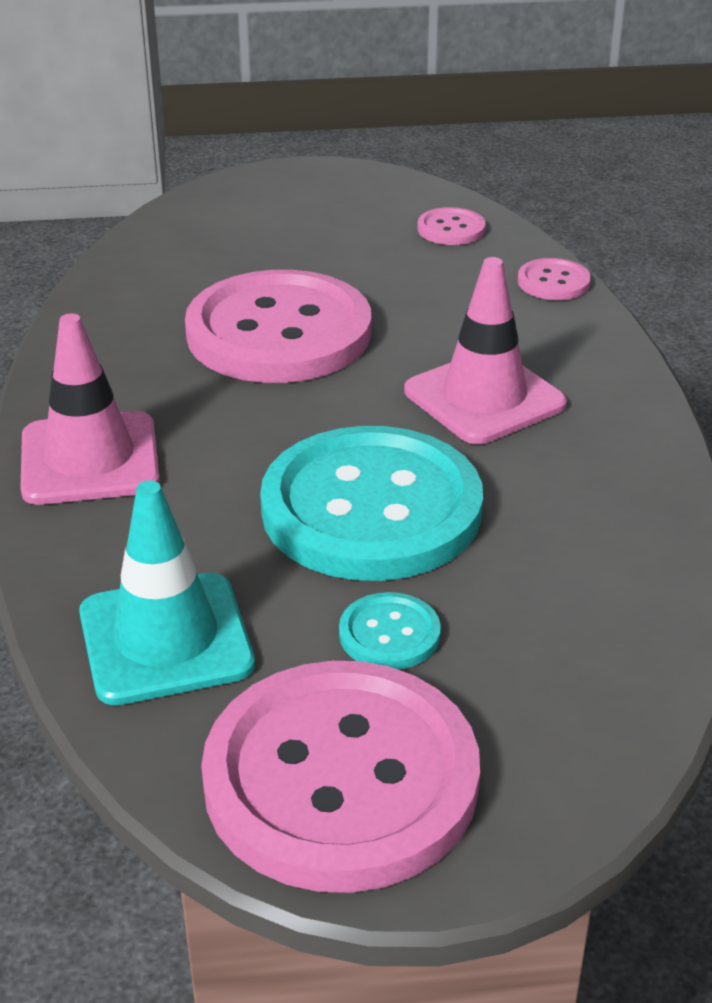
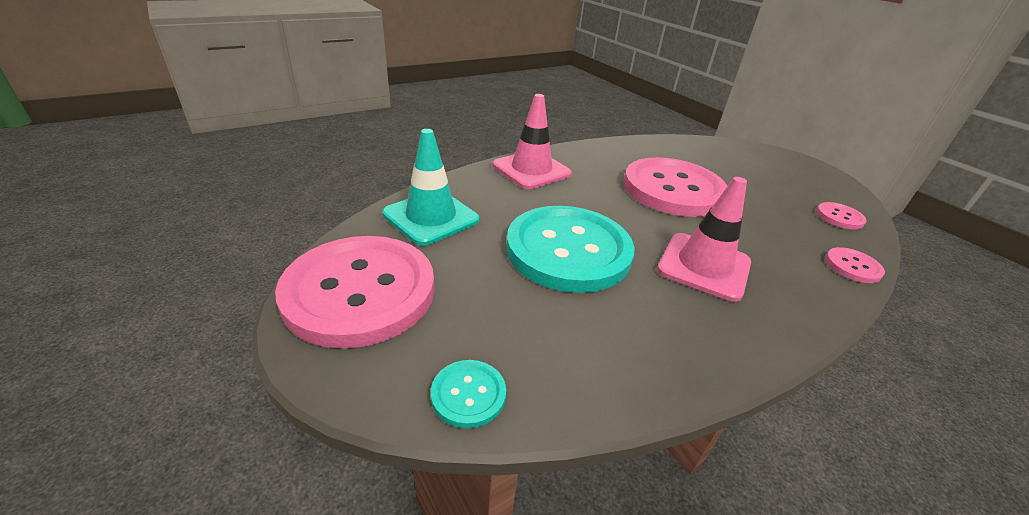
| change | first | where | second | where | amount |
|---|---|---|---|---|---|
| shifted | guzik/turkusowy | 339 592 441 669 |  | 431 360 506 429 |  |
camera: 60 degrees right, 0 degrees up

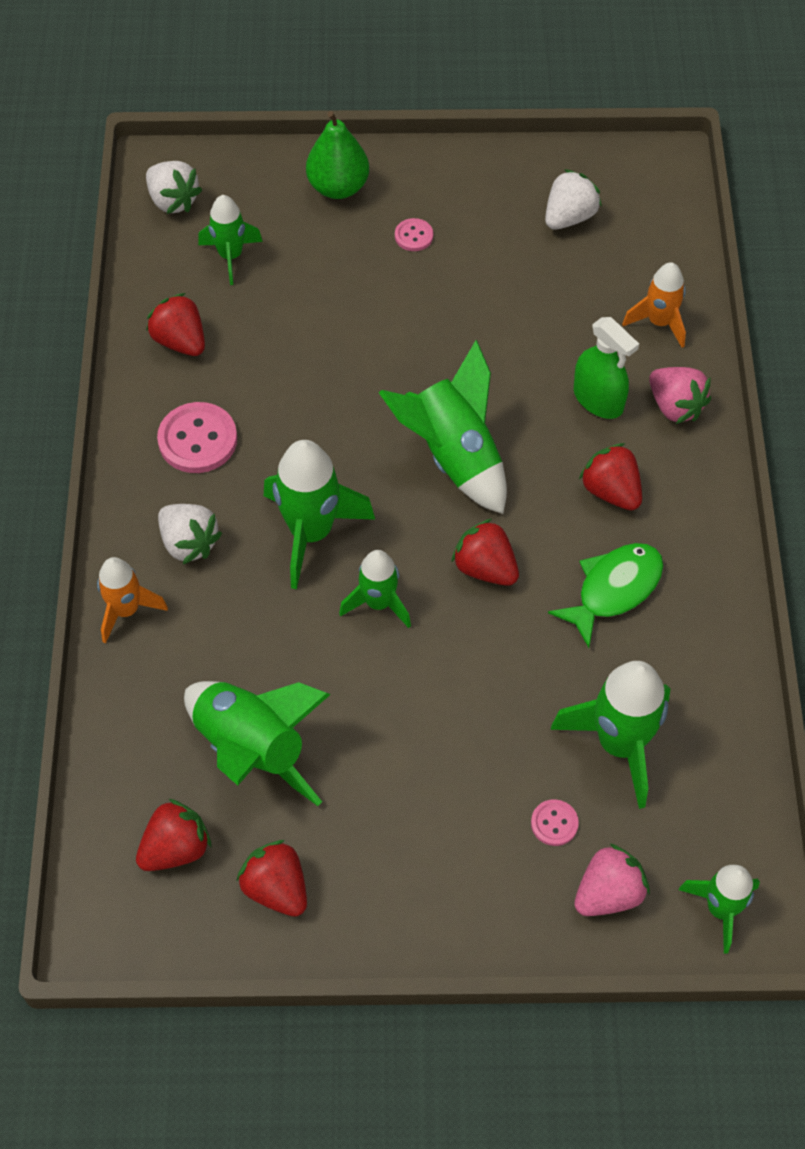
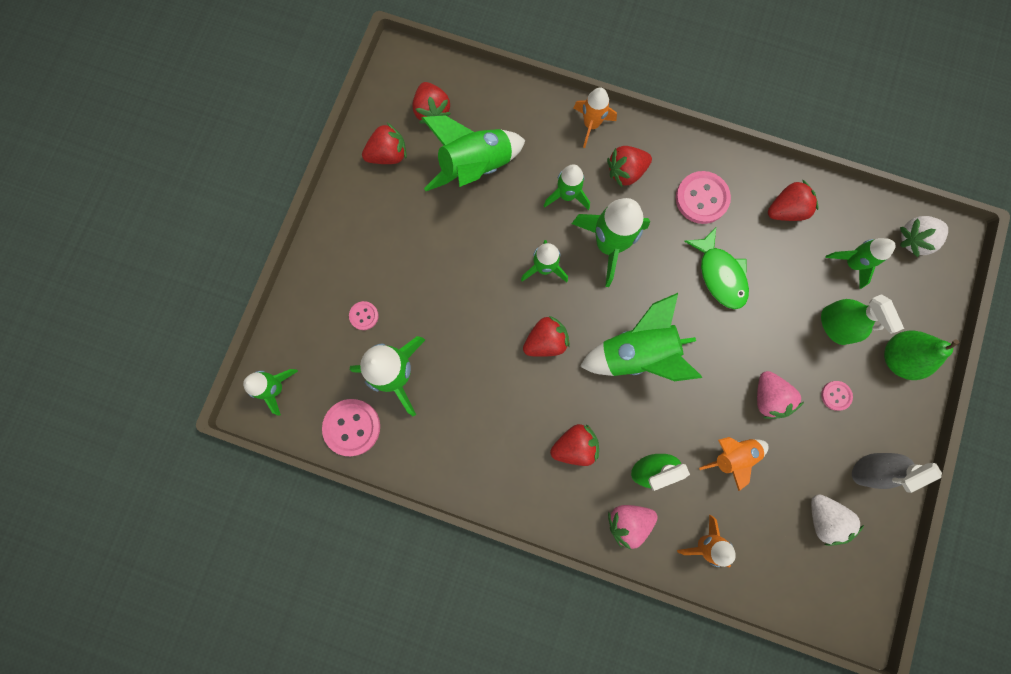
| change | first | where | second | where | amount |
|---|---|---|---|---|---|
| repainted | truskawka/biały | 158 504 222 564 | truskawka/czerwony | 607 146 652 187 |  |
| shifted | ryba/zielony | 548 543 664 648 |  | 684 227 749 309 |  |
| shifted | truskawka/różowy | 574 844 650 916 |  | 757 371 804 419 |  |
| new |  |  | guzik/różowy | 322 399 380 456 |  |
| new |  |  | rakieta/zielony | 544 164 590 210 |  |
| new |  |  | rakieta/pomarańczowy | 699 437 768 491 |  |
| new |  |  | spryskiwacz/zielony | 821 294 904 345 |  |
| new |  |  | spryskiwacz/szary | 852 453 942 493 |  |
camera: 110 degrees right, 20 degrees up

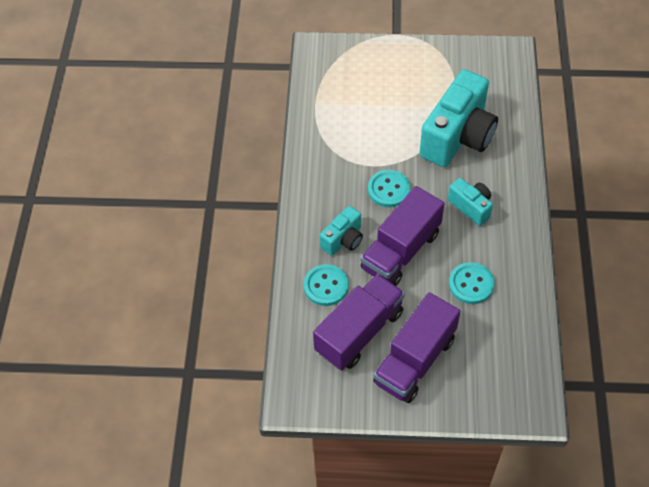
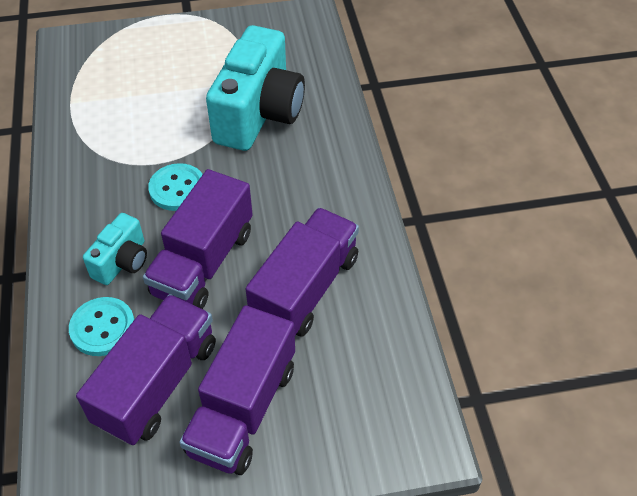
| change | first | where | second | where | amount |
|---|---|---|---|---|---|
| gone | aparat fotograficzny/turkusowy | 448 178 493 226 |  |  |  |
| swapped | guzik/turkusowy | 449 262 494 304 | ciężarówka/fioletowy | 246 208 359 336 |  |
camera: 15 degrees left, 5 degrees down

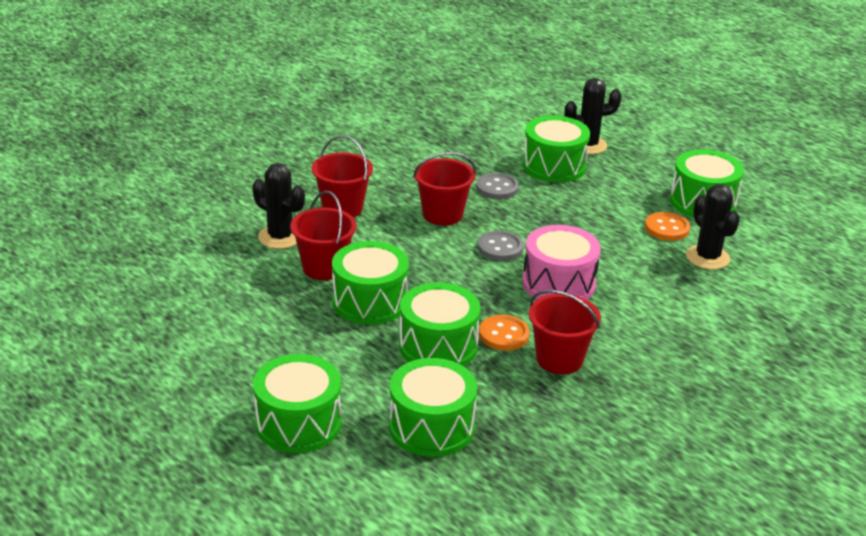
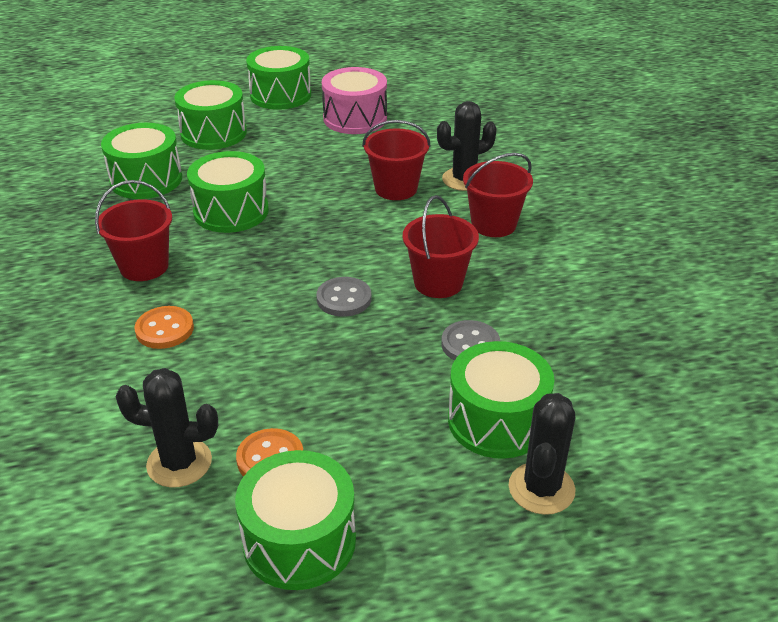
| change | first | where | second | where | amount |
|---|---|---|---|---|---|
| shifted | bęben/zielony | 332 241 409 325 |  | 246 46 311 110 |  |
| shifted | guzik/pomarańczowy | 479 315 530 351 |  | 134 306 194 349 |  |
| shifted | bęben/różowy | 523 225 601 300 |  | 322 67 387 134 |  |
camera: 120 degrees right, 5 degrees up

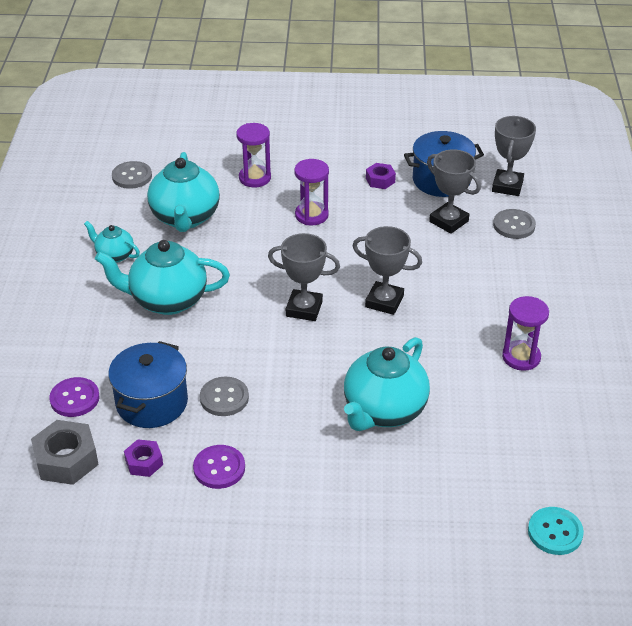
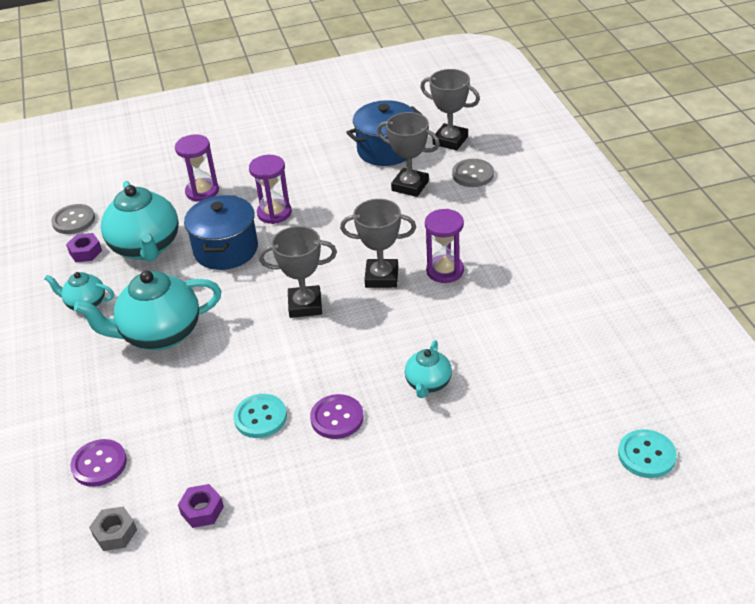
| change | first | where | second | where | amount |
|---|---|---|---|---|---|
| scaled | nakrętka/szary | 31 420 99 485 |  | 89 507 137 551 | x0.58 |
| shifted | garnek/niebieski | 108 341 188 428 |  | 184 195 258 270 |  |
| shifted | guzik/fioletowy | 193 445 245 489 |  | 310 394 364 439 |  |
| repainted | guzik/szary | 200 377 249 416 | guzik/turkusowy | 233 394 287 438 |  |
| scaled | imbryk/turkusowy | 344 337 430 431 |  | 405 340 452 398 | x0.53 |
| shifted | nakrętka/fioletowy | 366 163 396 189 |  | 66 233 102 262 |  |
| rotated | puchar/szary | 492 116 536 196 |  | 420 69 480 150 | 60 degrees counterclockwise |
| shifted | klepsydra/fioletowy | 502 296 549 371 |  | 425 209 464 283 |  |
camera: 15 degrees left, 0 degrees up

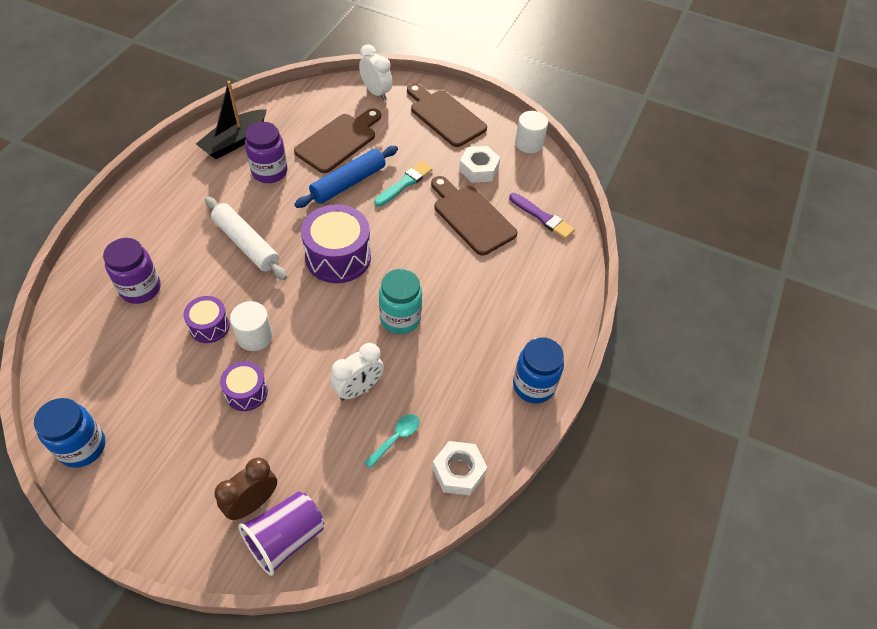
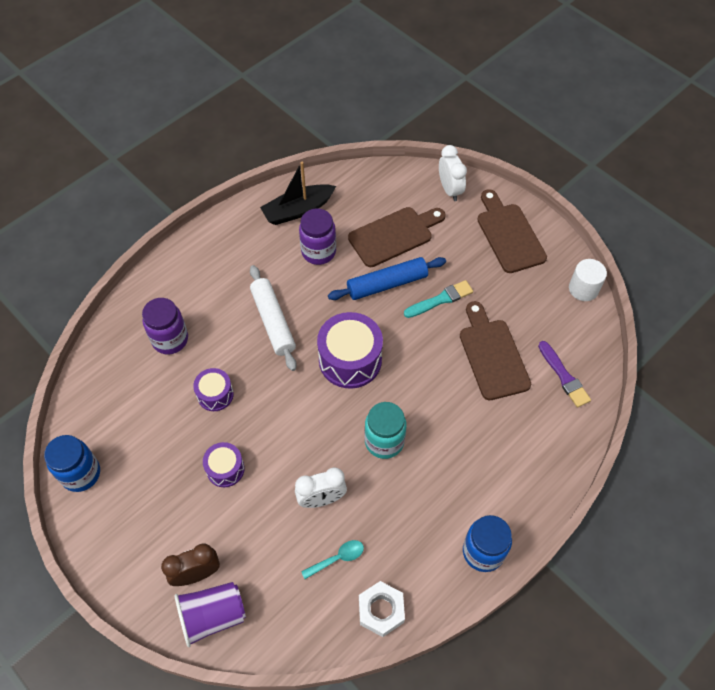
| change | first | where | second | where | amount |
|---|---|---|---|---|---|
| gone | walec/biały | 230 301 273 351 |  |  |  |
| gone | nakrętka/biały | 459 146 500 183 |  |  |  |
camera: 25 degrees right, 5 degrees up

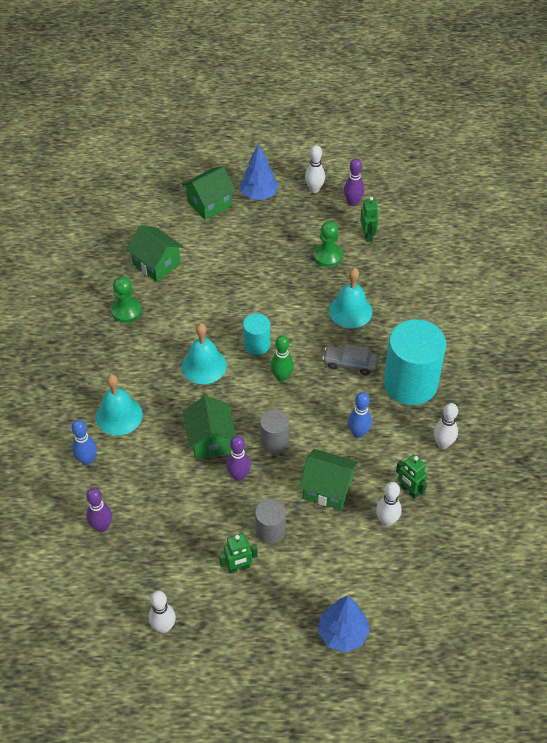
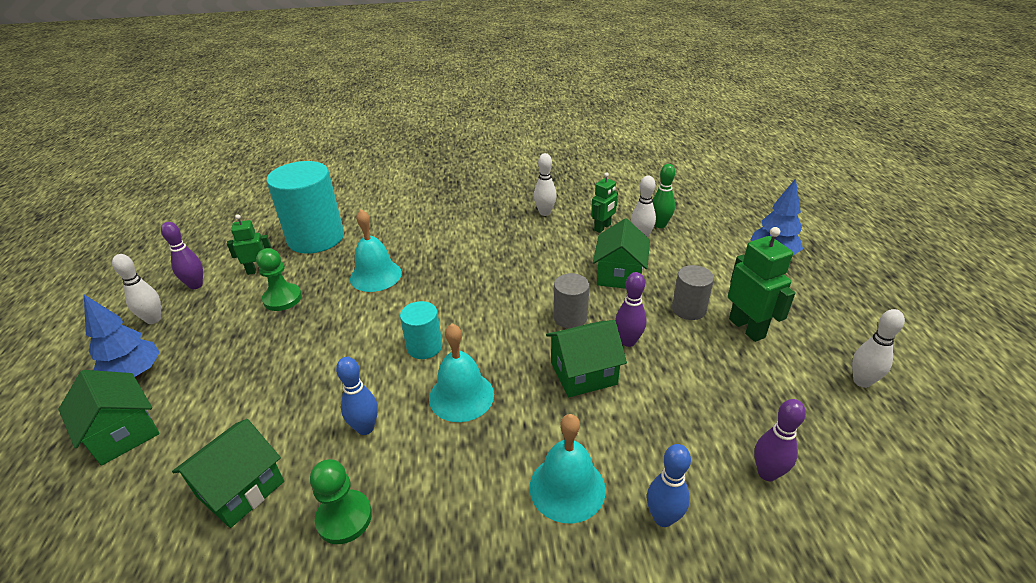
| change | first | where | second | where | amount |
|---|---|---|---|---|---|
| scaled | robot/zielony | 219 533 258 573 |  | 728 227 795 342 | x1.56 |
| shifted | kręgiel/zielony | 271 335 294 382 |  | 653 164 675 228 |  |
| gone | samochód/szary | 322 344 379 375 |  |  |  |
| shifted | kręgiel/niebieski | 348 392 372 438 |  | 336 357 378 435 |  |
| shifted | walec/turkusowy | 384 319 446 405 |  | 267 161 344 254 |  |
camera: 95 degrees left, 15 degrees down

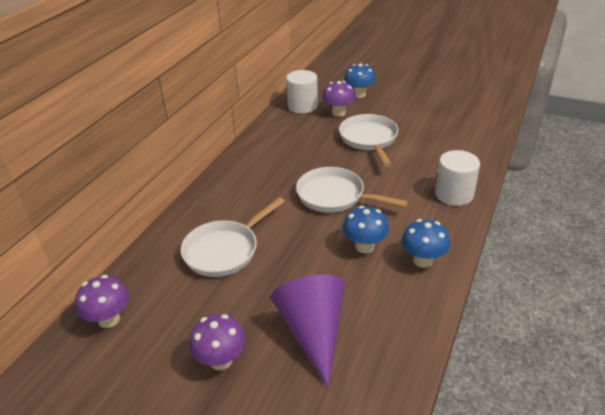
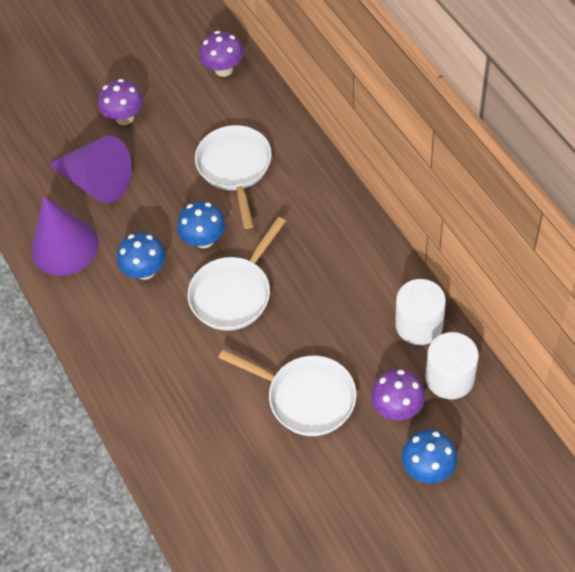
| change | first | where | second | where | amount |
|---|---|---|---|---|---|
| rotated | patelnia/biały | 296 167 408 213 |  | 188 217 286 331 | 150 degrees clockwise |
| shifted | grzyb/niebieski | 401 219 450 268 |  | 177 201 226 248 |  |
| shifted | walec/biały | 435 150 480 206 |  | 395 279 446 345 |  |
| new |  |  | stożek/fioletowy | 31 196 99 276 |  |
camera: 130 degrees right, 20 degrees up

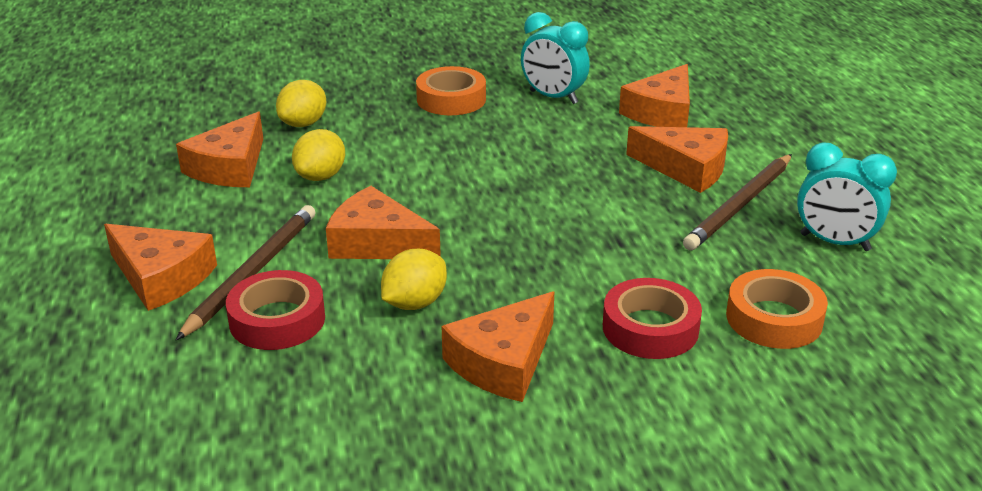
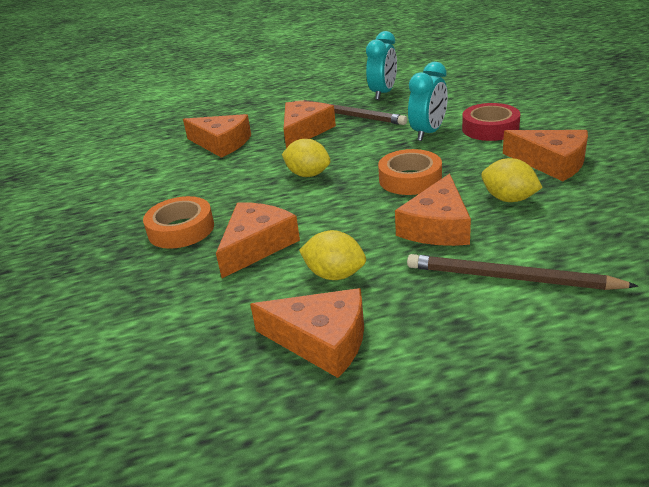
| change | first | where | second | where | amount |
|---|---|---|---|---|---|
| shifted | ser/pomarańczowy | 104 224 217 311 |  | 216 202 300 278 |  |
| gone | taśma klejąca/czerwony | 226 270 325 350 |  |  |  |
| shifted | cytryna/żółty | 276 80 326 127 |  | 282 139 331 177 |  |
| shifted | budzik/turkusowy | 521 12 590 104 |  | 408 62 448 141 |  |
| shifted | taśma klejąca/pomarańczowy | 726 269 828 349 |  | 378 149 442 195 |  |
camera: 90 degrees left, 0 degrees up

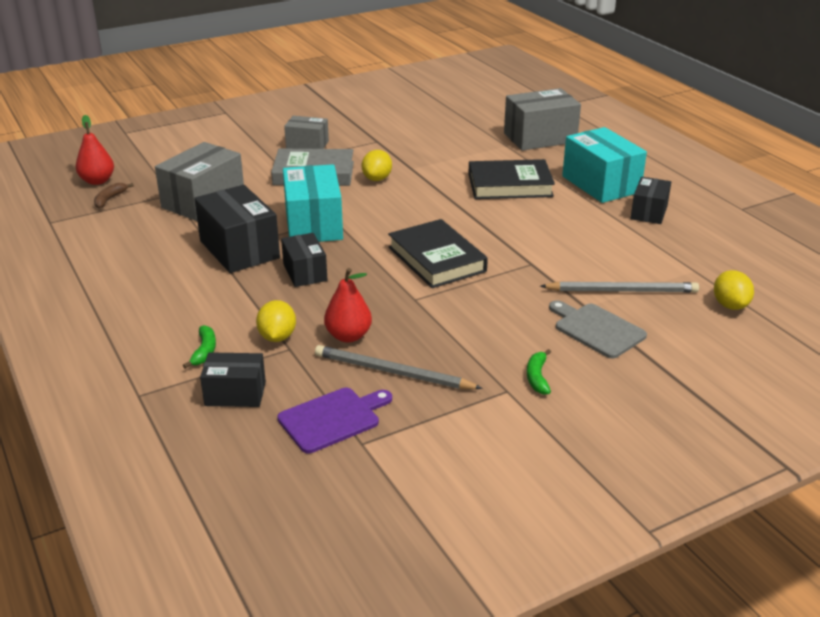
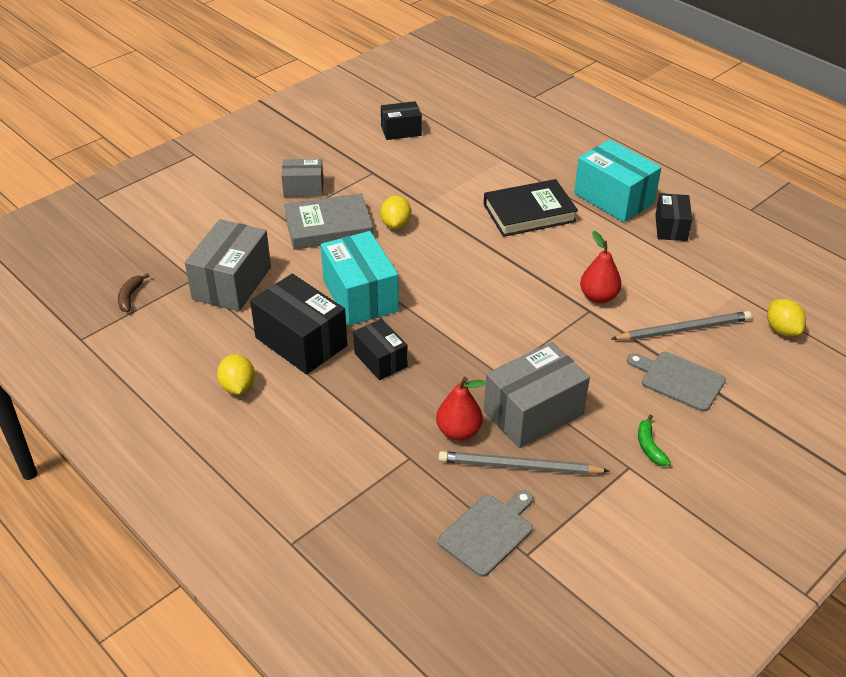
| change | first | where | second | where | amount |
|---|---|---|---|---|---|
| shifted | gruszka/czerwony | 76 115 114 185 |  | 580 231 622 303 |  |
| gone | banan/zielony | 183 325 216 369 |  |  |  |
| shifted | pudełko/czarny | 200 352 266 407 |  | 381 101 422 140 |  |
| shifted | cytryna/żółty | 256 300 296 342 |  | 217 354 255 395 |  |
| repainted | deska do krojenia/fioletowy | 277 388 392 453 | deska do krojenia/szary | 438 490 533 577 |  |
| gone | książka/czarny | 388 219 488 288 |  |  |  |
| shifted | pudełko/szary | 504 88 581 151 |  | 484 342 590 448 |  |
camera: 15 degrees left, 10 degrees up

